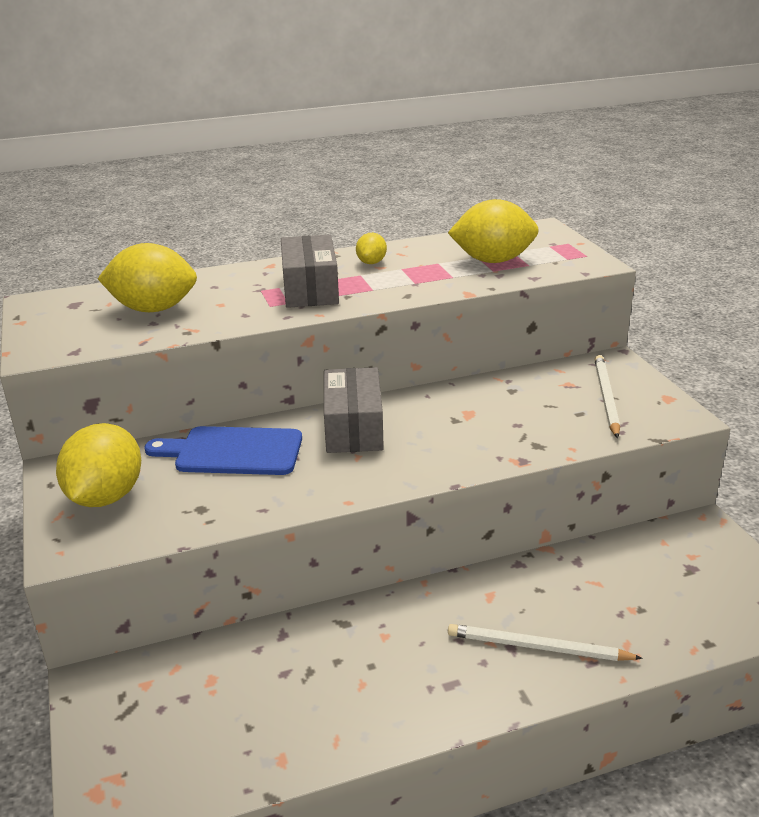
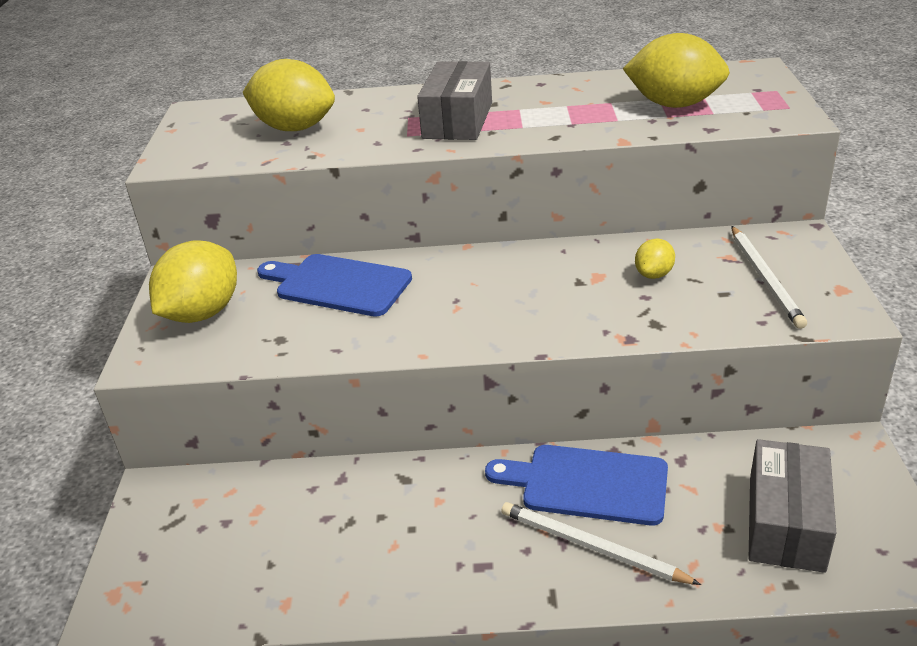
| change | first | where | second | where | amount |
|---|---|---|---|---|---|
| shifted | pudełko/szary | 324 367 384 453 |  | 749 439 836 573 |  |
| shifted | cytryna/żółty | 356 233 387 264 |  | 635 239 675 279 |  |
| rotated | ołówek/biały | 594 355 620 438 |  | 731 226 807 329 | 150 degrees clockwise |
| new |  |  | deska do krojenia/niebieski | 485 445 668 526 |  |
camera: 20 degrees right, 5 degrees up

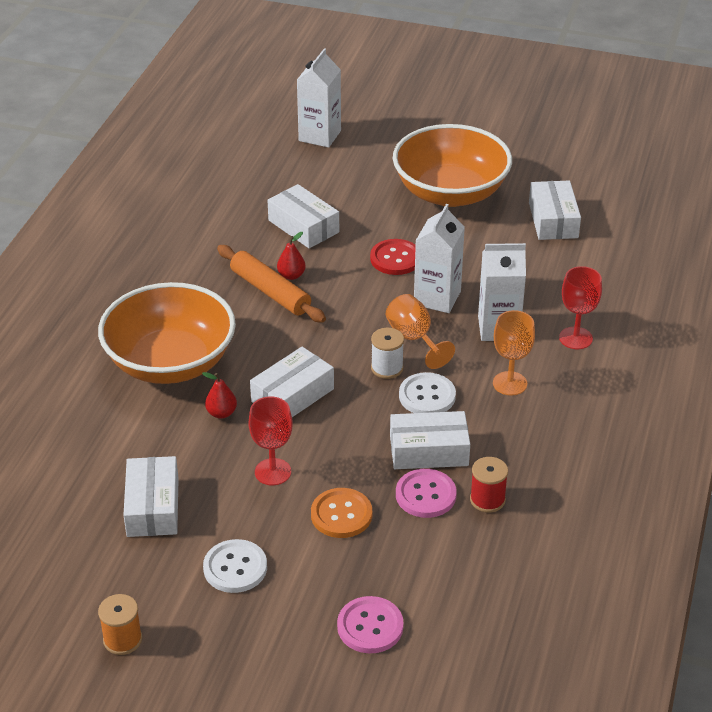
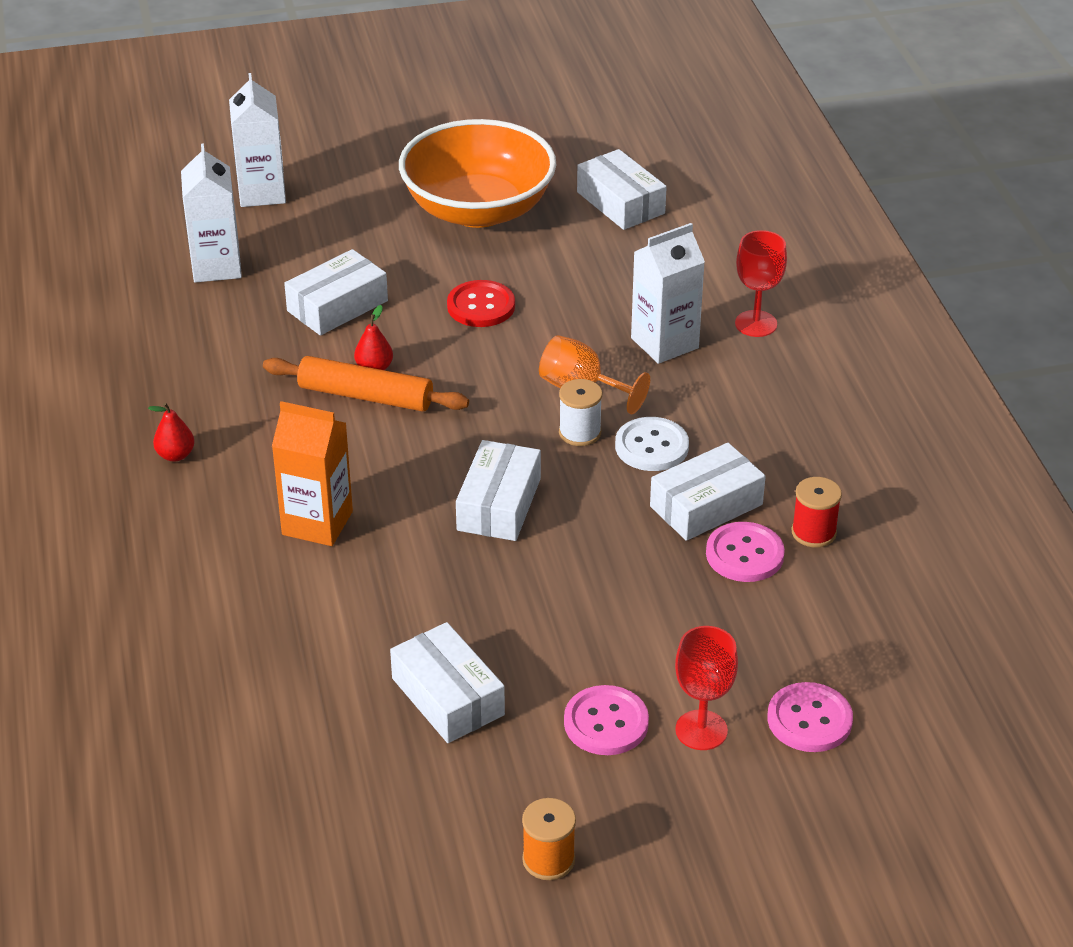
| change | first | where | second | where | amount |
|---|---|---|---|---|---|
| swapped | miska/pomarańczowy | 98 282 236 384 | karton mleka/pomarańczowy | 272 401 353 546 |  |
| shifted | gruszka/czerwony | 202 372 237 419 |  | 148 402 195 462 |  |
| repainted | guzik/biały | 203 539 267 593 | guzik/różowy | 564 685 649 755 |  |
| shifted | kielich/czerwony | 249 397 293 485 |  | 675 626 738 750 |  |
| rotated | pudełko/biały | 268 184 339 248 |  | 284 249 388 335 | 60 degrees counterclockwise |
| gone | guzik/pomarańczowy | 311 488 372 538 |  |  |  |
| shifted | karton mleka/biały | 414 204 465 313 |  | 181 143 242 283 |  |
| gone | kielich/pomarańczowy | 493 310 535 396 |  |  |  |
camera: 30 degrees left, 0 degrees up

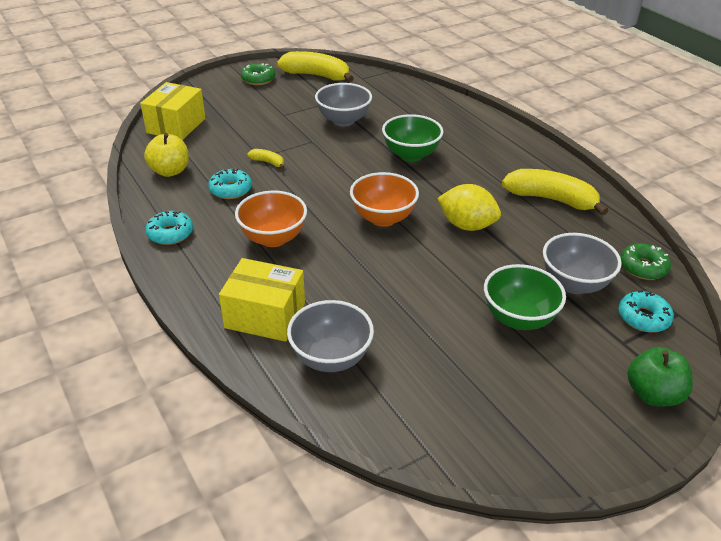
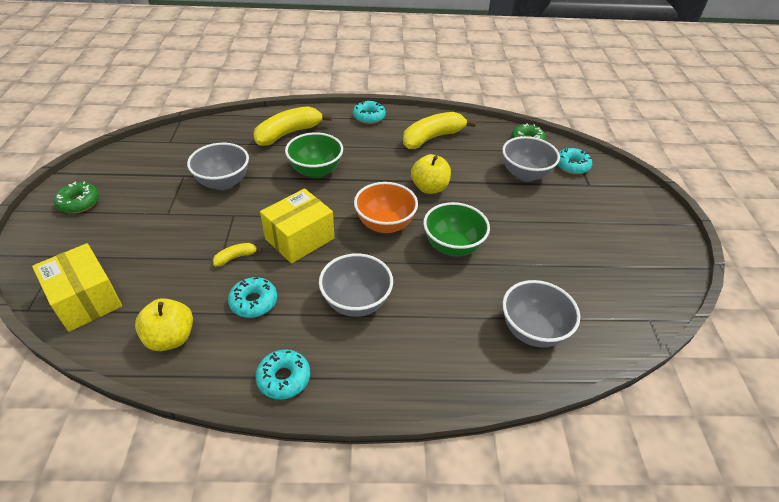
| change | first | where | second | where | amount |
|---|---|---|---|---|---|
| shifted | pudełko/żółty | 219 258 305 342 |  | 260 188 334 264 |  |
| repainted | miska/pomarańczowy | 235 191 307 247 | miska/szary | 319 253 393 317 |  |
| shifted | banan/żółty | 277 51 354 82 |  | 253 106 332 146 |  |
| swapped | cytryna/żółty | 437 184 501 231 | jabłko/żółty | 411 154 451 194 |  |
| shifted | miska/zielony | 484 264 566 330 |  | 423 202 490 256 |  |
| gone | jabłko/zielony | 627 347 693 406 |  |  |  |
| new |  |  | donut/turkusowy | 353 101 386 124 |  |
camera: 60 degrees left, 5 degrees up

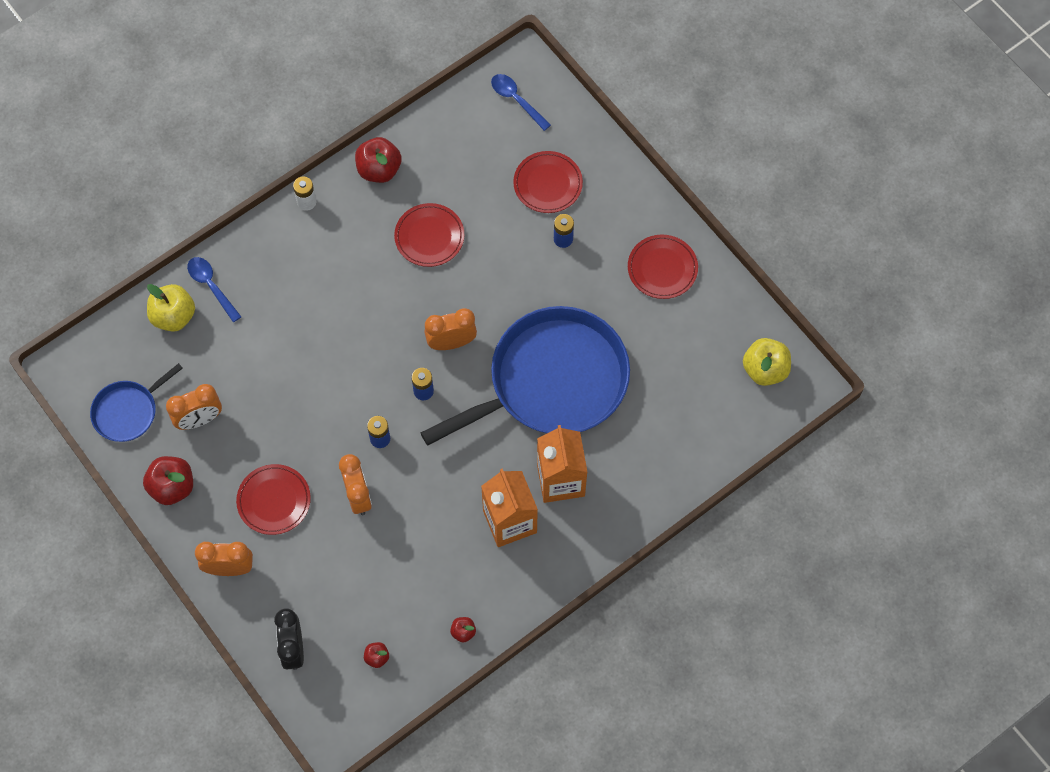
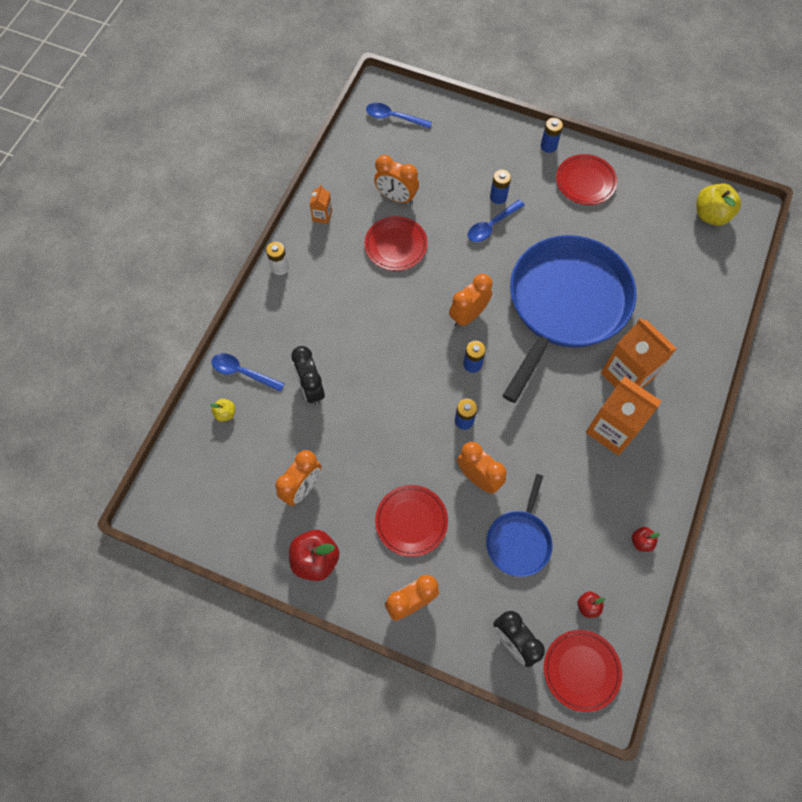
| change | first | where | second | where | amount |
|---|---|---|---|---|---|
| shifted | patelnia/niebieski | 90 363 183 442 |  | 486 474 553 577 |  |
| scaled | jabłko/żółty | 147 284 195 332 |  | 210 399 235 422 | x0.50 |
| swapped | jabłko/czerwony | 355 137 402 183 | karton mleka/pomarańczowy | 310 184 332 224 |  |
| shifted | talerz/czerwony | 513 151 583 213 |  | 544 630 622 712 |  |
| new |  |  | budzik/czarny | 291 346 325 405 |  |
| new |  |  | budzik/pomarańczowy | 374 155 419 204 |  |
| new |  |  | łyżka/niebieski | 468 200 525 242 |  |
| new |  |  | bateria/niebieski | 541 118 563 153 |  |
camera: 30 degrees left, 0 degrees up

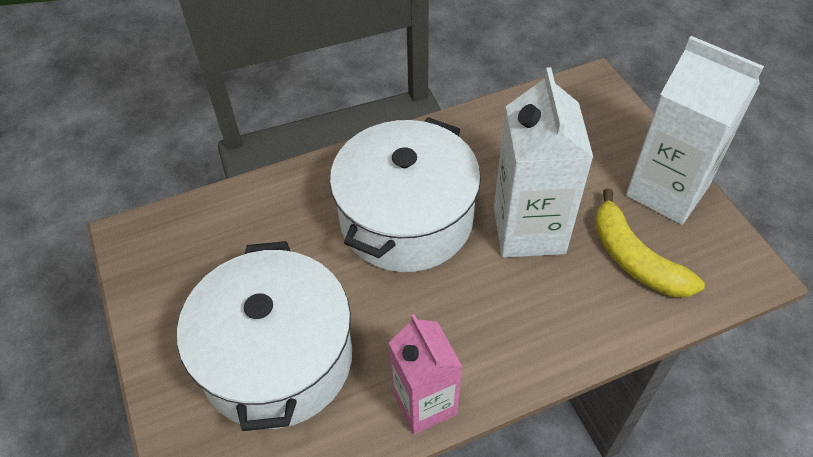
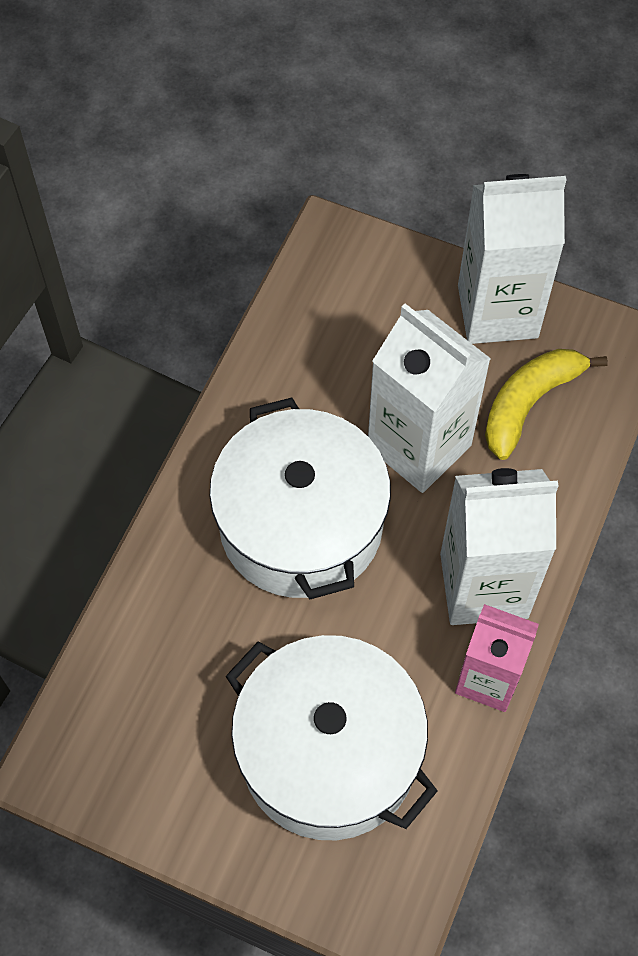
| change | first | where | second | where | amount |
|---|---|---|---|---|---|
| rotated | banan/żółty | 595 188 705 297 |  | 485 349 608 460 | 120 degrees clockwise |
| new |  |  | karton mleka/biały | 440 468 559 625 |  |
camera: 45 degrees left, 10 degrees up

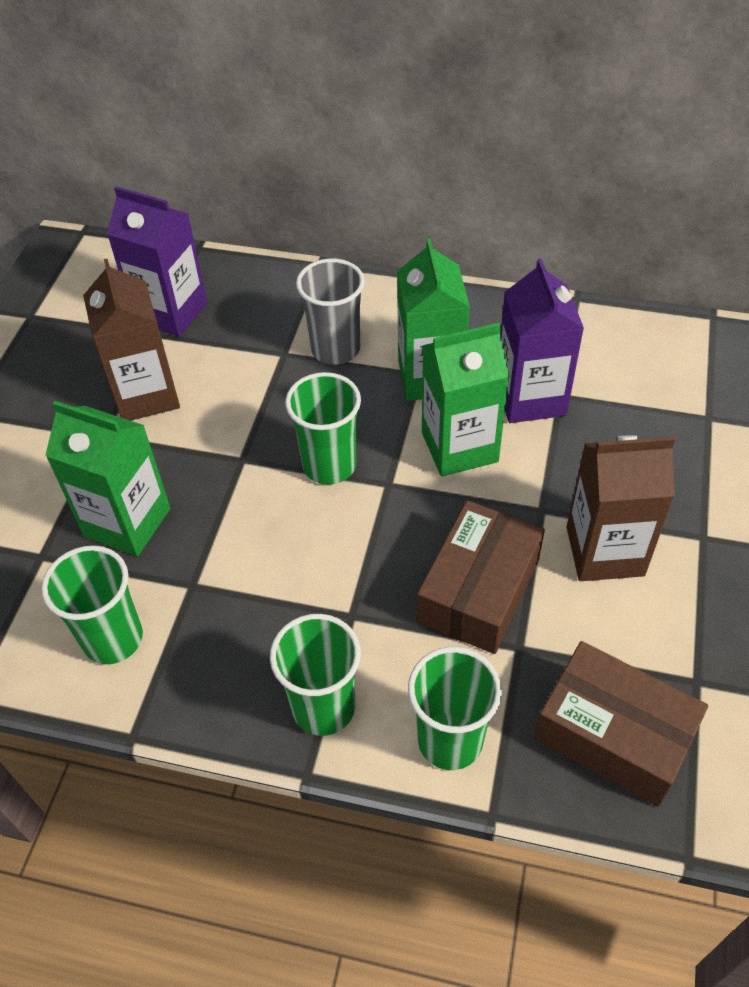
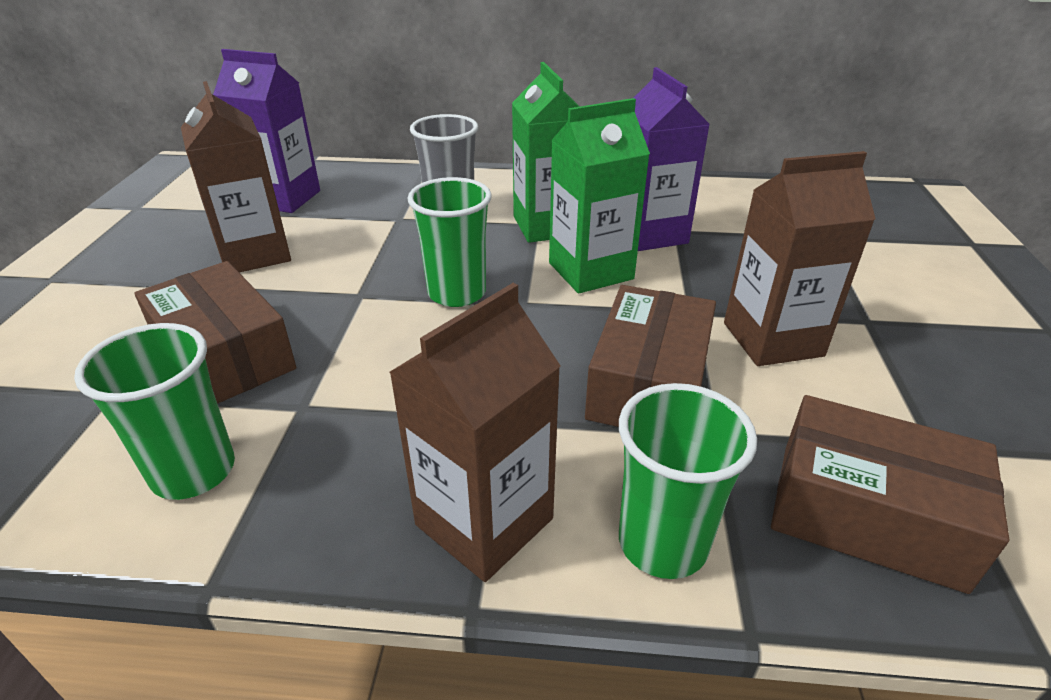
| change | first | where | second | where | amount |
|---|---|---|---|---|---|
| swapped | karton mleka/zielony | 45 401 170 556 | pudełko/brązowy | 134 261 296 404 |  |
| swapped | szklanka/zielony | 270 614 361 736 | karton mleka/brązowy | 389 283 560 582 |  |
camera: 10 degrees left, 15 degrees down

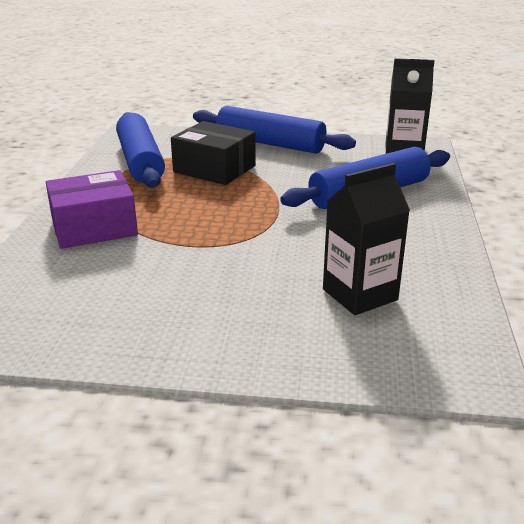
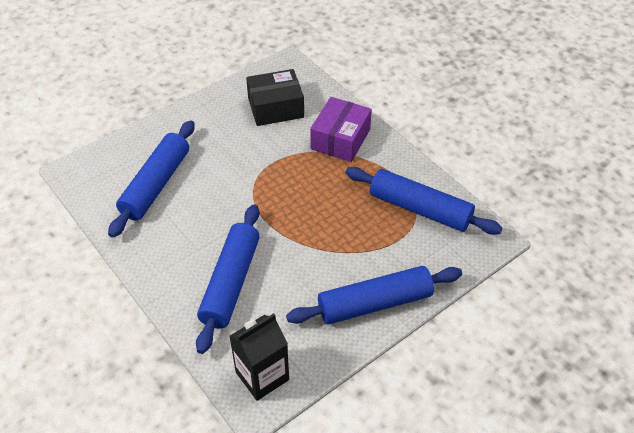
| change | first | where | second | where | amount |
|---|---|---|---|---|---|
| shifted | pudełko/czarny | 171 121 256 185 |  | 246 69 304 126 |  |
| swapped | karton mleka/czarny | 323 163 410 315 | wałek do ciasta/niebieski | 108 120 195 238 |  |
camera: 135 degrees right, 20 degrees up

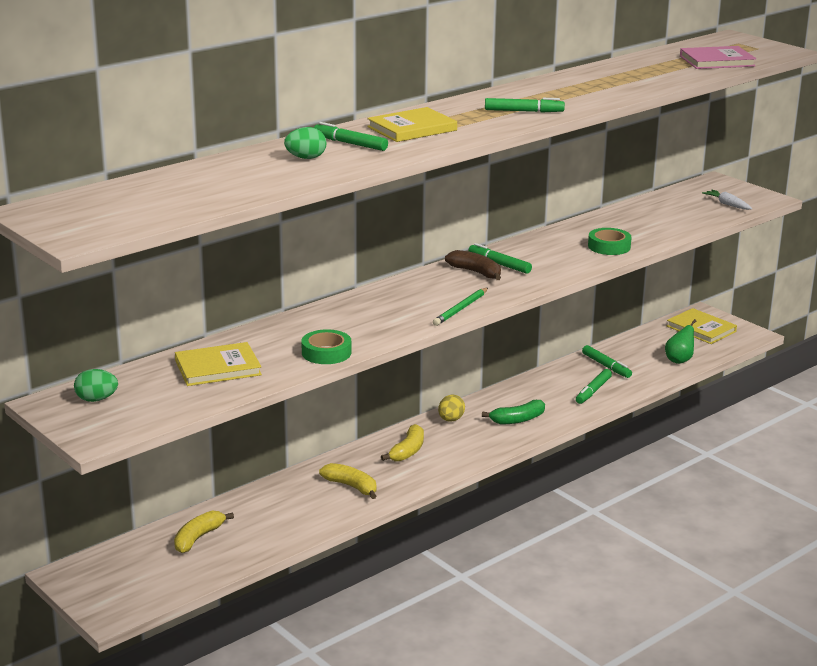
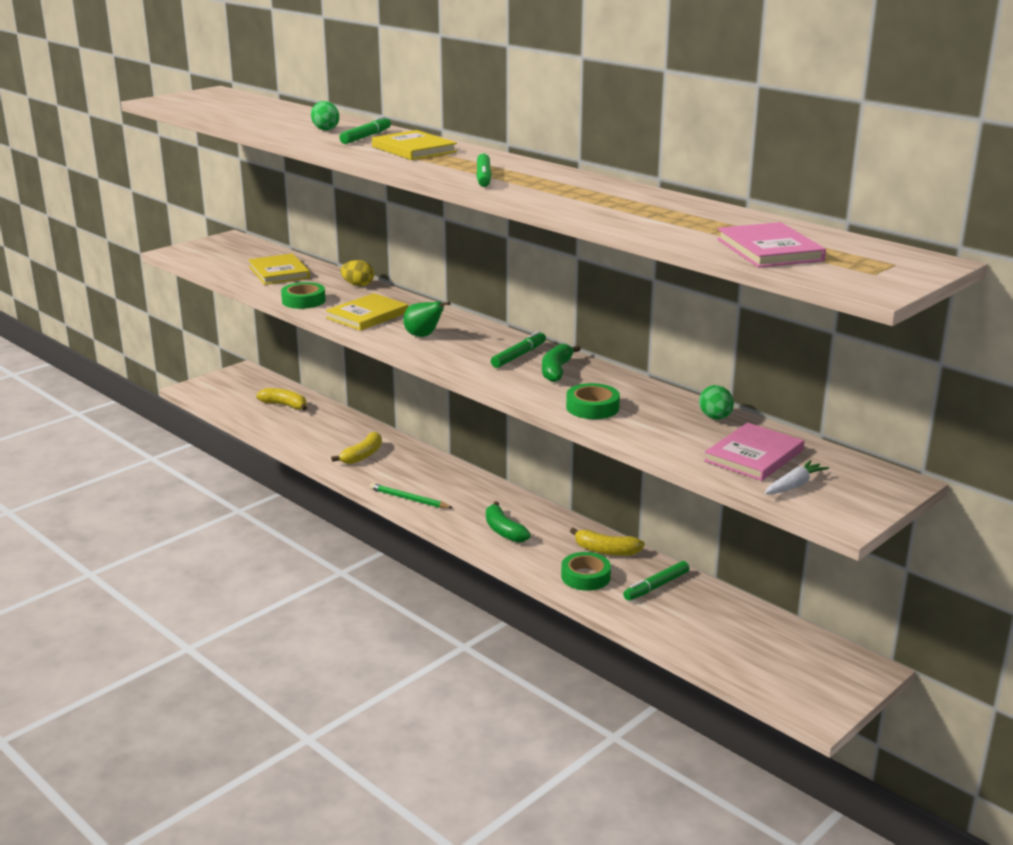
| change | first | where | second | where | amount |
|---|---|---|---|---|---|
| shifted | jajko/zielony | 74 369 118 402 |  | 699 385 734 419 |  |
| shifted | banan/żółty | 381 424 424 462 |  | 570 527 645 556 |  |
| shifted | ołówek/zielony | 433 288 488 326 |  | 370 483 453 509 |  |
| shifted | jajko/żółty | 438 395 465 422 |  | 340 260 374 286 |  |
| gone | banan/brązowy | 445 250 501 280 |  |  |  |
| swapped | flamaster/zielony | 576 369 612 404 | taśma klejąca/zielony | 561 552 611 591 |  |
| shifted | gruszka/zielony | 665 319 696 364 |  | 403 301 451 337 |  |
| shifted | książka/żółty | 667 308 737 344 |  | 326 293 409 331 |  |
| new |  |  | banan/zielony | 542 343 581 382 |  |
| new |  |  | książka/różowy | 704 423 804 481 |  |
camera: 85 degrees right, 0 degrees up

